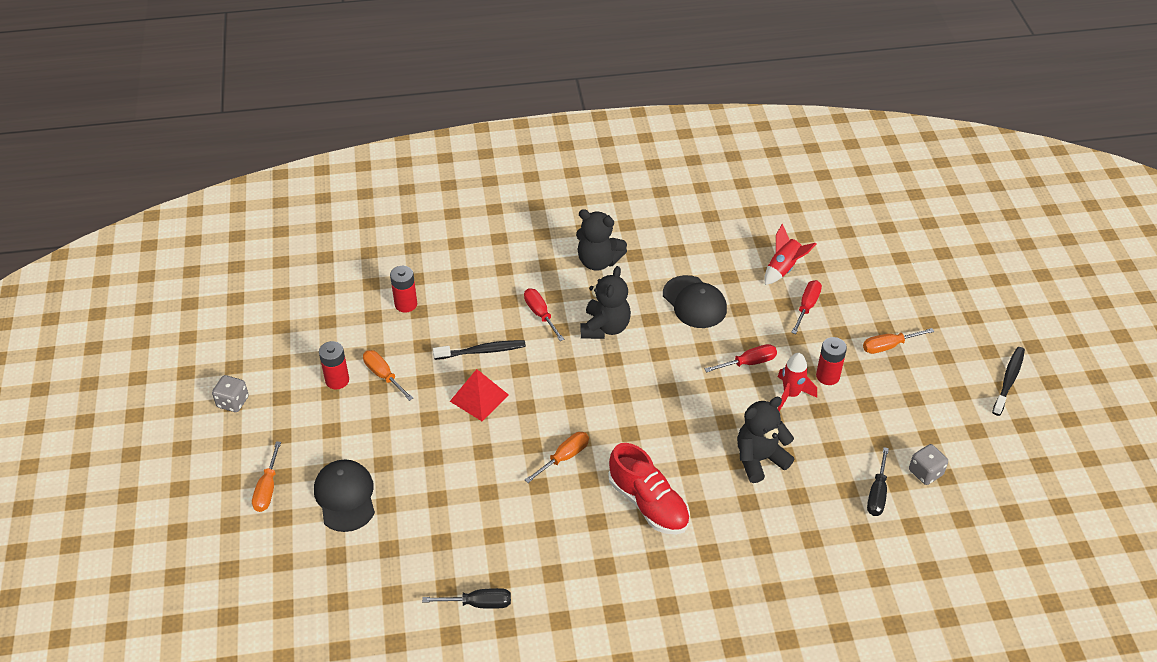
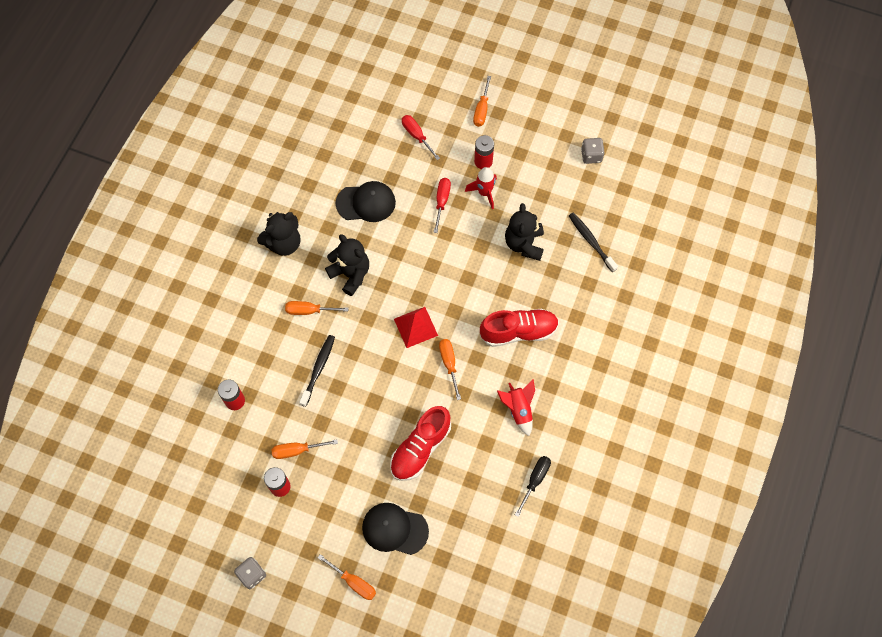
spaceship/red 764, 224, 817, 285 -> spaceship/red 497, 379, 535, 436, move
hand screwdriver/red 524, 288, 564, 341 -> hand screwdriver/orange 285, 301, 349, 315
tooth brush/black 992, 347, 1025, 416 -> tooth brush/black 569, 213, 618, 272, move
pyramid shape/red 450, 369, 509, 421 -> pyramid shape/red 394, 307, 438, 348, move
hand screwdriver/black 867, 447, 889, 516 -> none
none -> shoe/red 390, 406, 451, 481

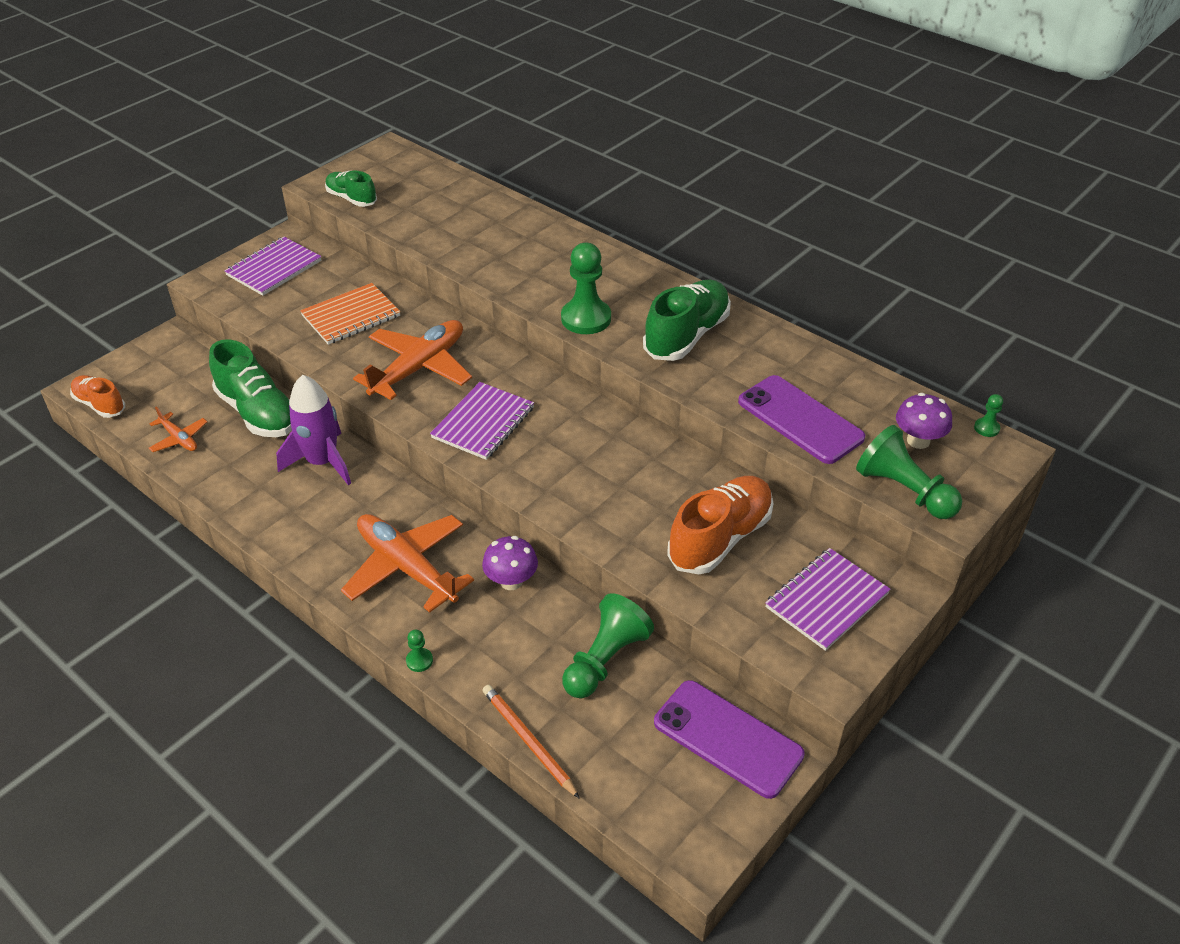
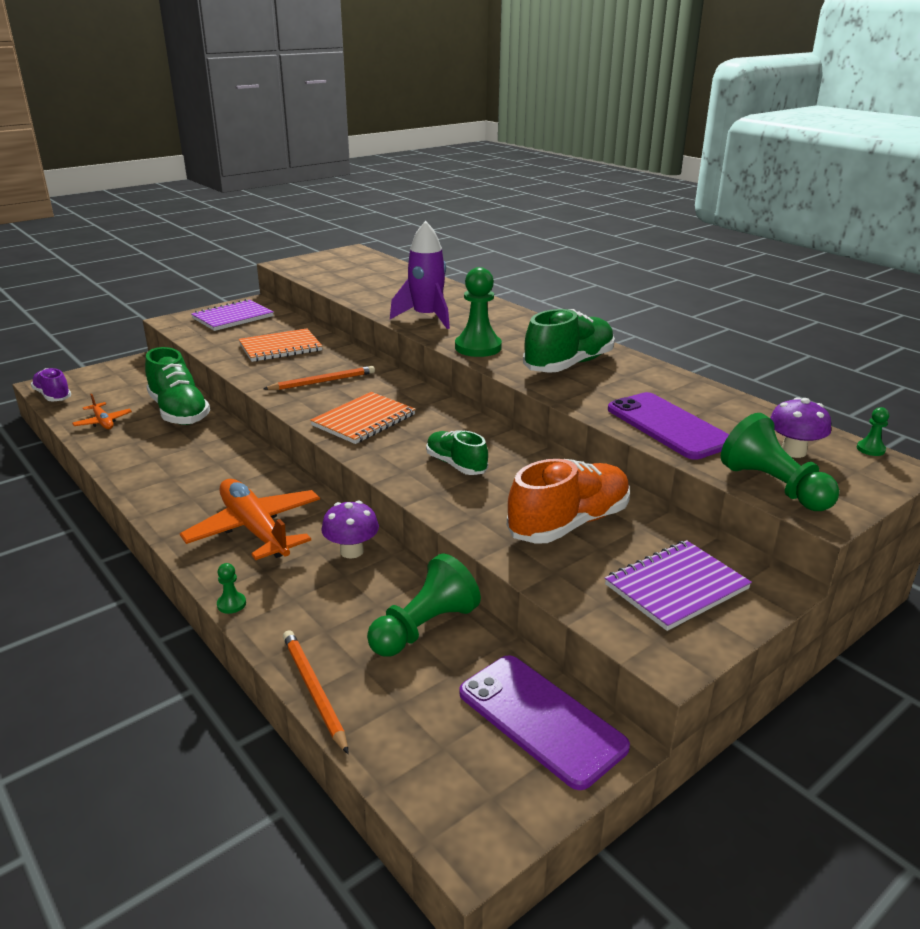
shoe/leaf-green 325, 170, 377, 207 -> shoe/leaf-green 426, 430, 488, 475, move
toy plane/orange 353, 320, 472, 400 -> pencil/orange 263, 366, 375, 390
shoe/orange 70, 375, 125, 418 -> shoe/purple 31, 368, 71, 402
spaceship/purple 276, 375, 351, 485 -> spaceship/purple 390, 221, 450, 329, move
exercise book/purple 430, 382, 534, 460 -> exercise book/orange 310, 392, 416, 444

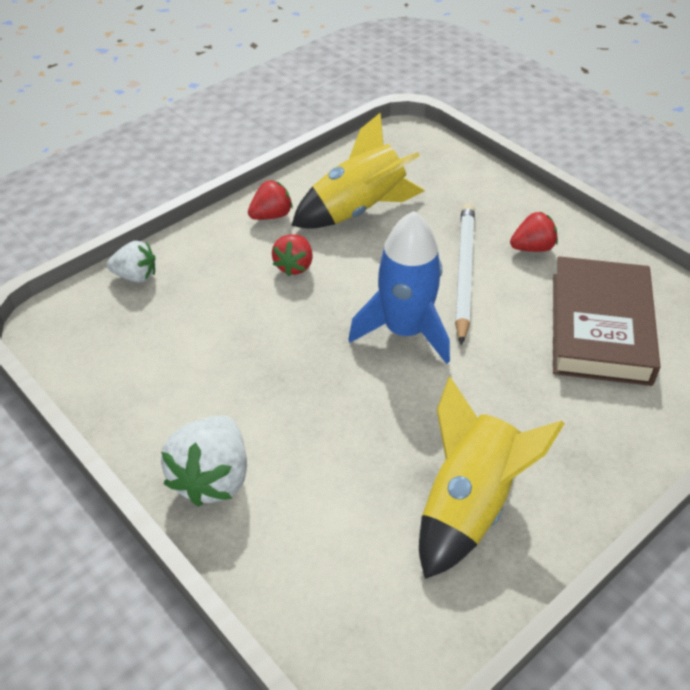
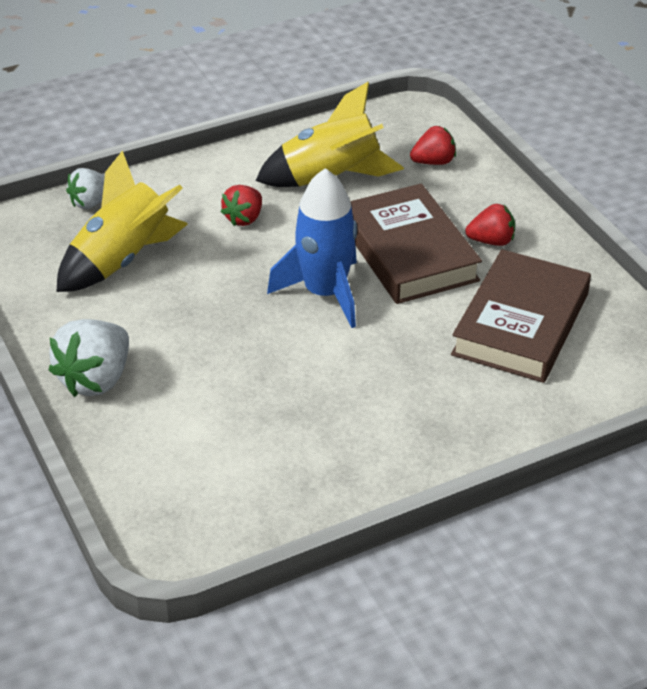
berry/red 248, 180, 293, 220 -> berry/red 410, 126, 456, 165, move
pencil/snow-white 455, 203, 475, 345 -> hardback/dark brown 350, 184, 482, 304
berry/snow-white 107, 241, 155, 283 -> berry/snow-white 66, 168, 105, 209, 120 degrees clockwise
spaceship/yellow 419, 377, 565, 579 -> spaceship/yellow 56, 150, 188, 292, move

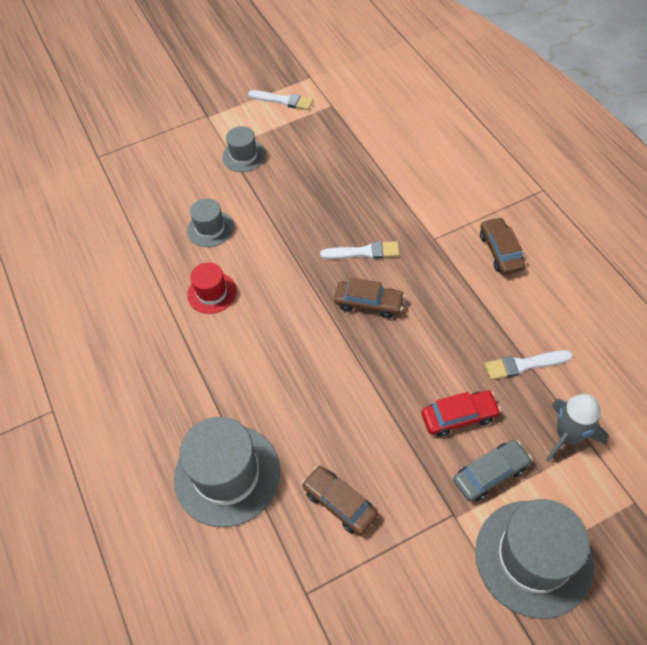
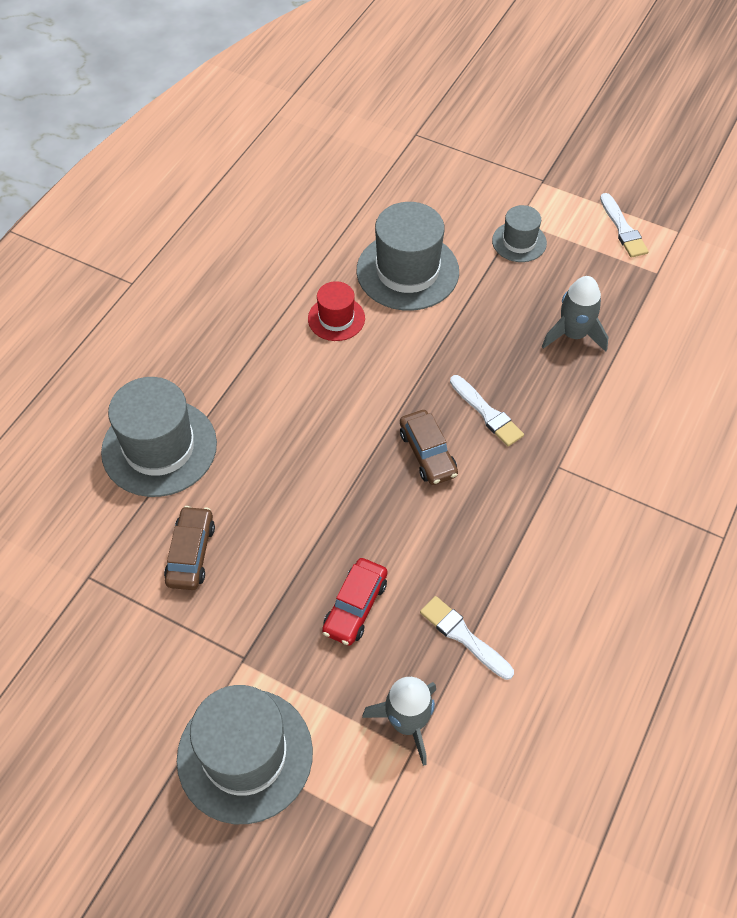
hat/gray 187, 198, 234, 247 -> hat/gray 357, 202, 459, 311, x1.85
automobile/dark brown 480, 217, 525, 275 -> none
automobile/red 421, 390, 501, 437 -> automobile/red 322, 558, 388, 646, 75 degrees clockwise
automobile/gray 453, 440, 532, 501 -> none
none -> spaceship/gray 542, 276, 608, 352

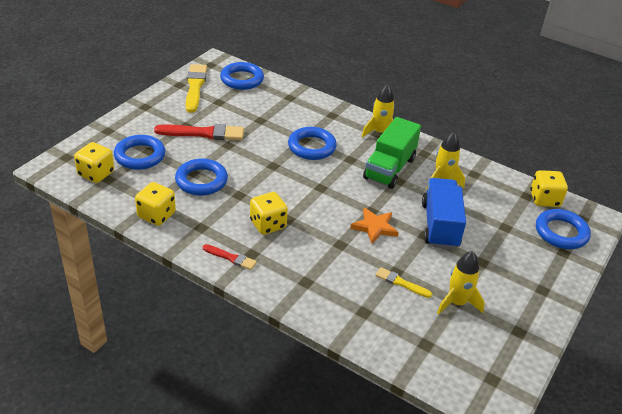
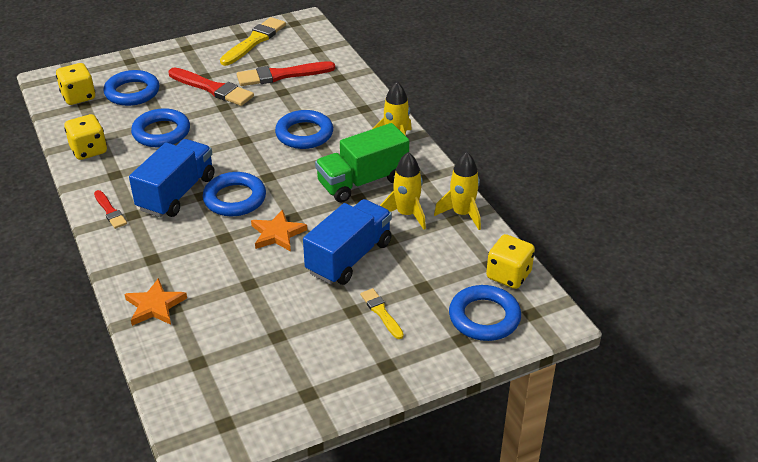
ring/cobalt 220, 62, 264, 90 -> ring/cobalt 202, 172, 266, 216, move
die/yellow 250, 192, 288, 235 -> lorry/cobalt 129, 139, 214, 217
spaceship/yellow 437, 251, 485, 315 -> spaceship/yellow 434, 152, 481, 230, move
paintbrush/yellow 375, 267, 432, 298 -> paintbrush/yellow 360, 288, 404, 339, move
none -> paintbrush/red 237, 61, 335, 86
none -> star/orange 125, 278, 187, 326

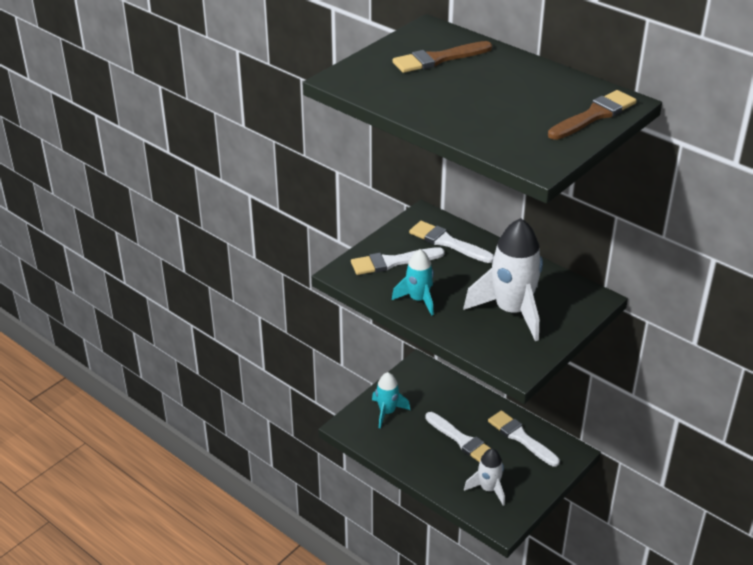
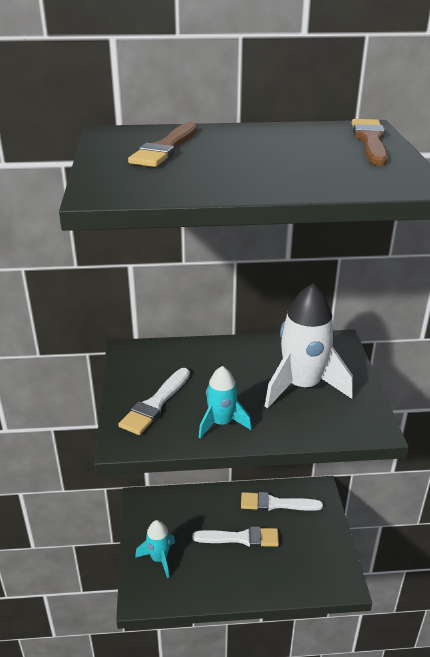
paintbrush/snow-white 409, 221, 494, 263 -> none
spaceship/snow-white 464, 449, 505, 506 -> none

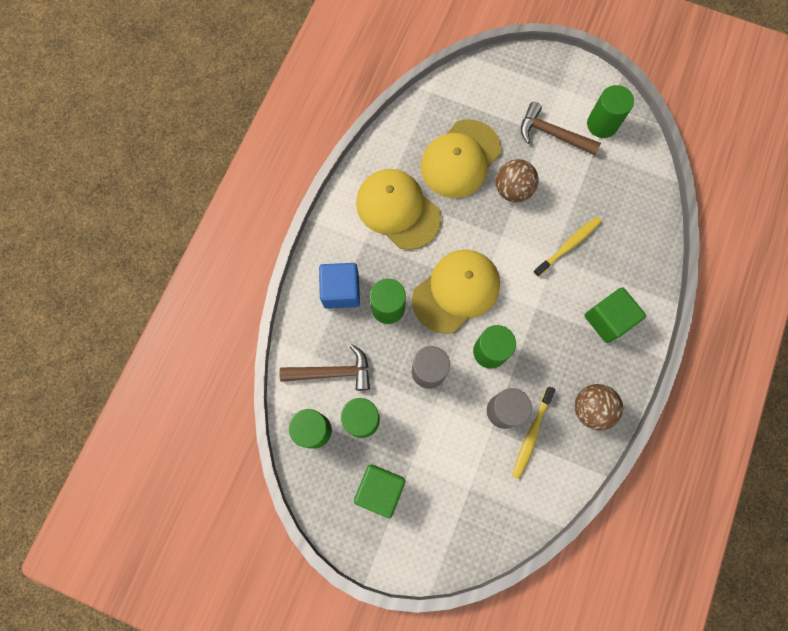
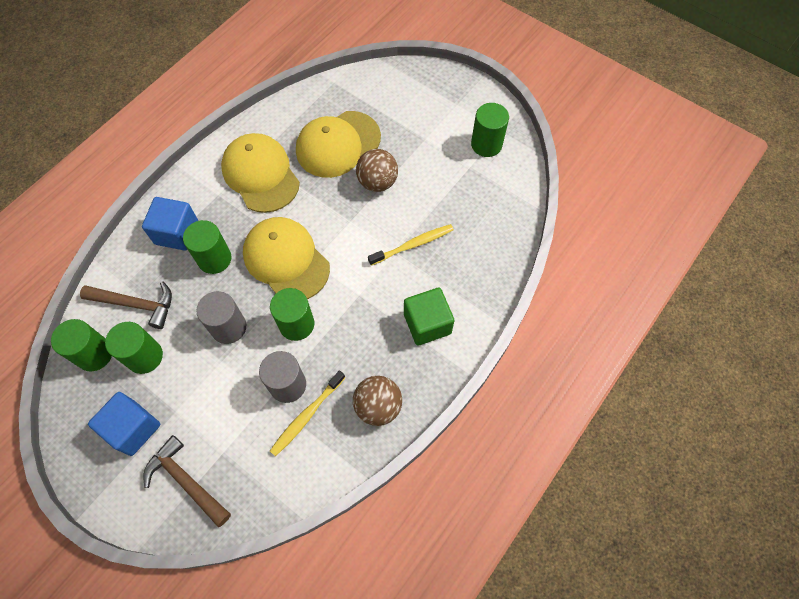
claw hammer/dark brown 521, 102, 601, 155 -> claw hammer/dark brown 143, 435, 231, 527, move
cap/yellow 412, 250, 500, 334 -> cap/yellow 243, 217, 330, 299, 105 degrees counterclockwise
cube/leaf-green 354, 465, 405, 518 -> cube/cobalt 88, 392, 160, 456

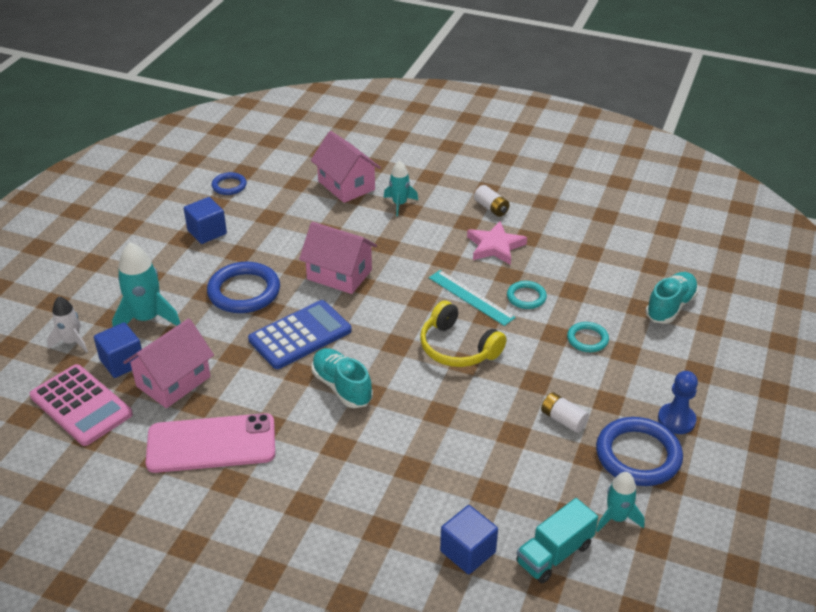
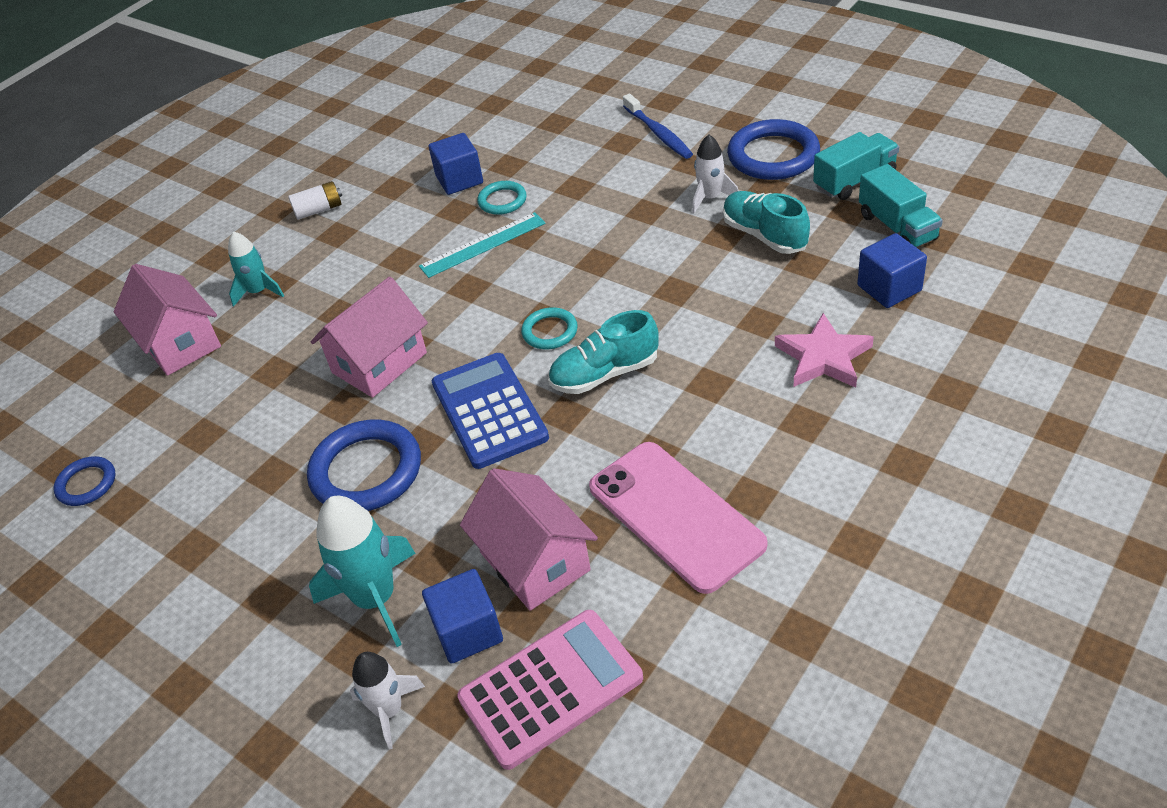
toy house/rose-pink 311, 131, 381, 203 -> toy house/rose-pink 114, 264, 221, 376, 75 degrees clockwise
cube/cobalt 184, 197, 227, 244 -> cube/cobalt 429, 133, 483, 195, move
star/rose-pink 467, 221, 527, 265 -> star/rose-pink 775, 313, 874, 388, move
shoe/aqua 645, 272, 698, 324 -> shoe/aqua 723, 191, 810, 254, move
headphones/yellow 420, 301, 506, 367 -> none
ring/aqua 567, 322, 609, 352 -> ring/aqua 521, 307, 578, 349, move
pawn/cobalt 658, 371, 698, 434 -> none
AA battery/snow-white 541, 392, 589, 433 -> spaceship/snow-white 692, 135, 738, 213
mobile phone/rose-pink 146, 413, 275, 473 -> mobile phone/rose-pink 589, 442, 767, 594, 45 degrees counterclockwise
spaceship/aqua 596, 472, 645, 532 -> lorry/aqua 813, 132, 899, 200
none -> tooth brush/cobalt 623, 93, 693, 159

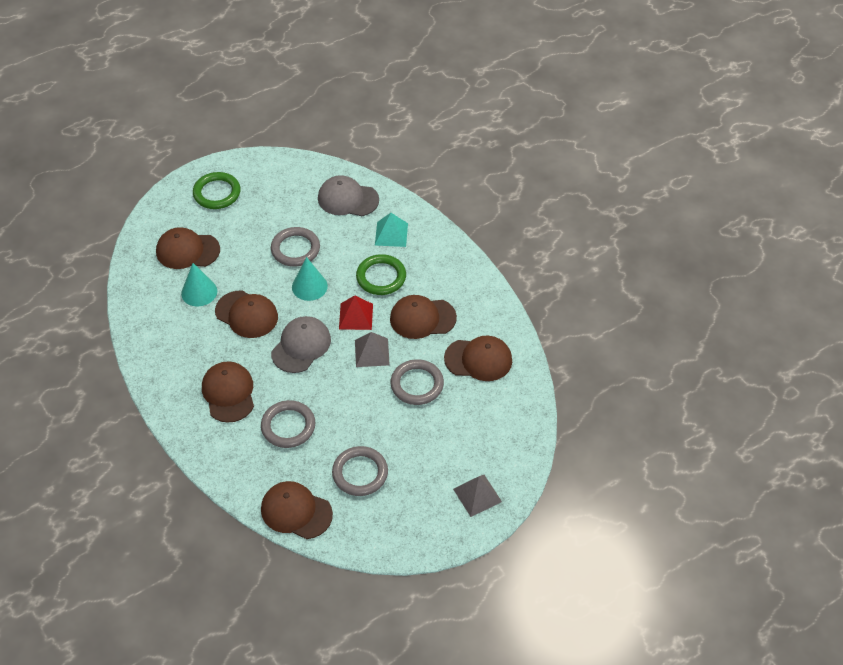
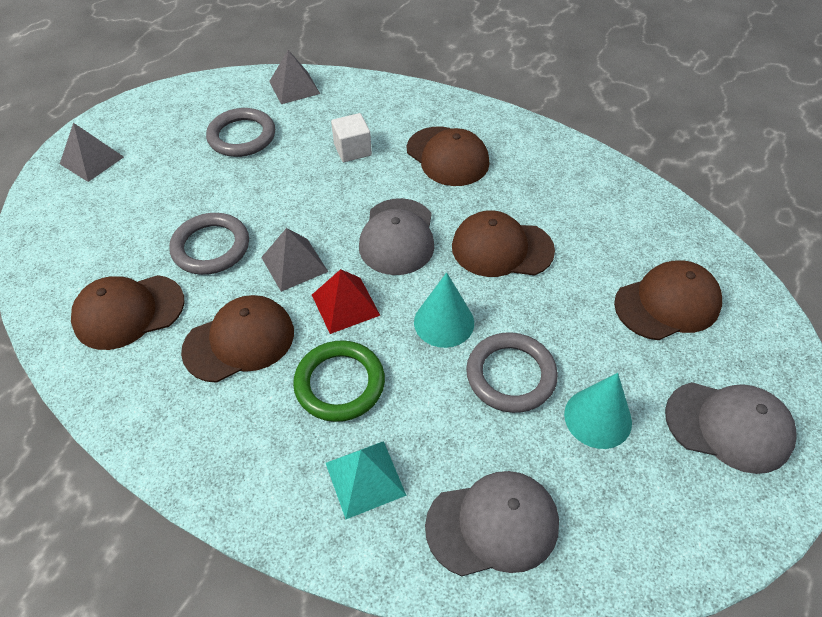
ring/leaf-green 193, 172, 240, 209 -> cap/gray 665, 382, 797, 474
solid cone/aqua 181, 263, 217, 306 -> solid cone/aqua 564, 373, 632, 449, move
ring/gray 261, 400, 316, 448 -> cube/snow-white 331, 113, 372, 162
cap/dark brown 261, 481, 333, 539 -> pyramid shape/gray 269, 50, 320, 104

